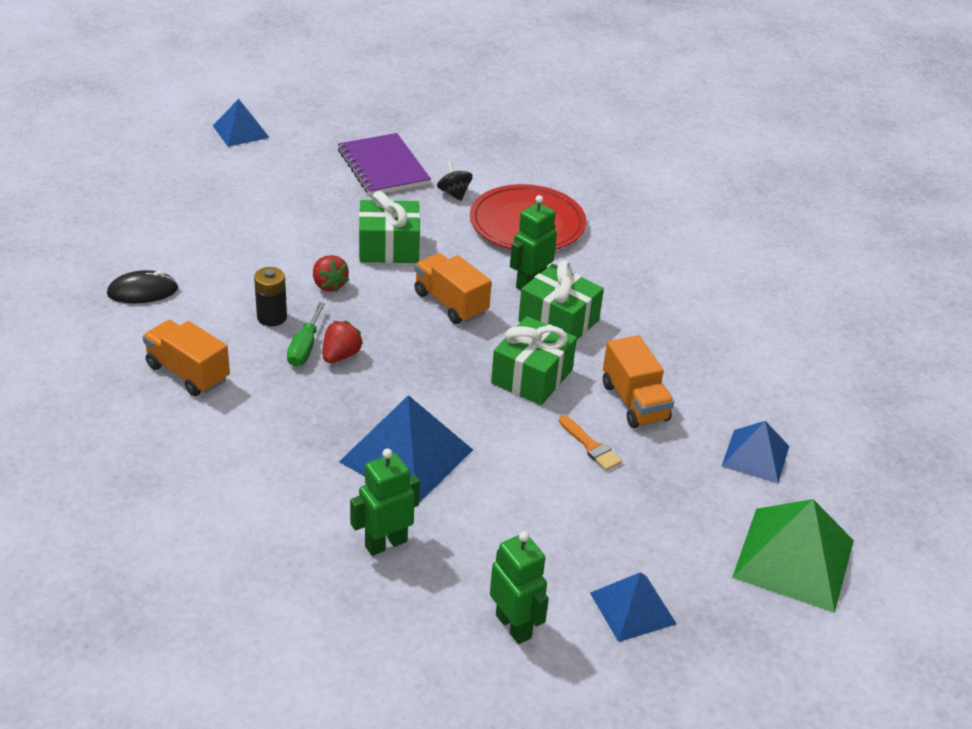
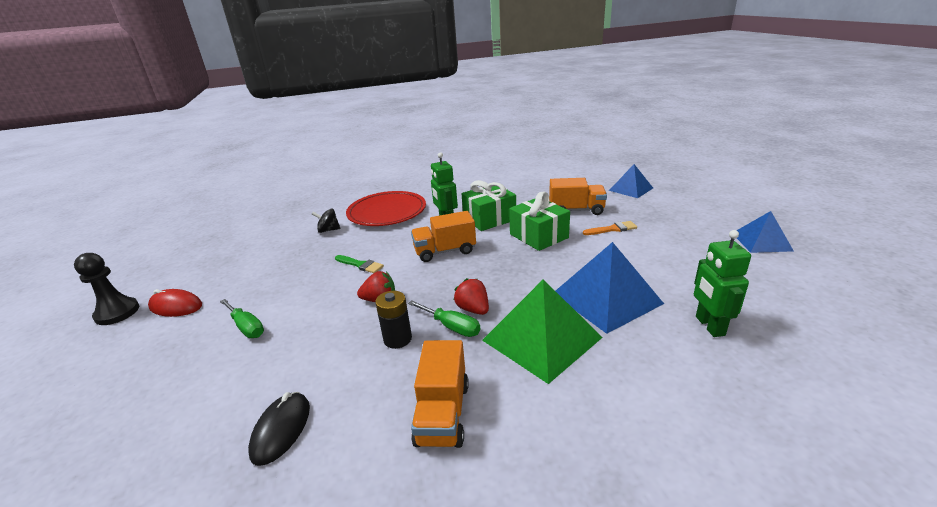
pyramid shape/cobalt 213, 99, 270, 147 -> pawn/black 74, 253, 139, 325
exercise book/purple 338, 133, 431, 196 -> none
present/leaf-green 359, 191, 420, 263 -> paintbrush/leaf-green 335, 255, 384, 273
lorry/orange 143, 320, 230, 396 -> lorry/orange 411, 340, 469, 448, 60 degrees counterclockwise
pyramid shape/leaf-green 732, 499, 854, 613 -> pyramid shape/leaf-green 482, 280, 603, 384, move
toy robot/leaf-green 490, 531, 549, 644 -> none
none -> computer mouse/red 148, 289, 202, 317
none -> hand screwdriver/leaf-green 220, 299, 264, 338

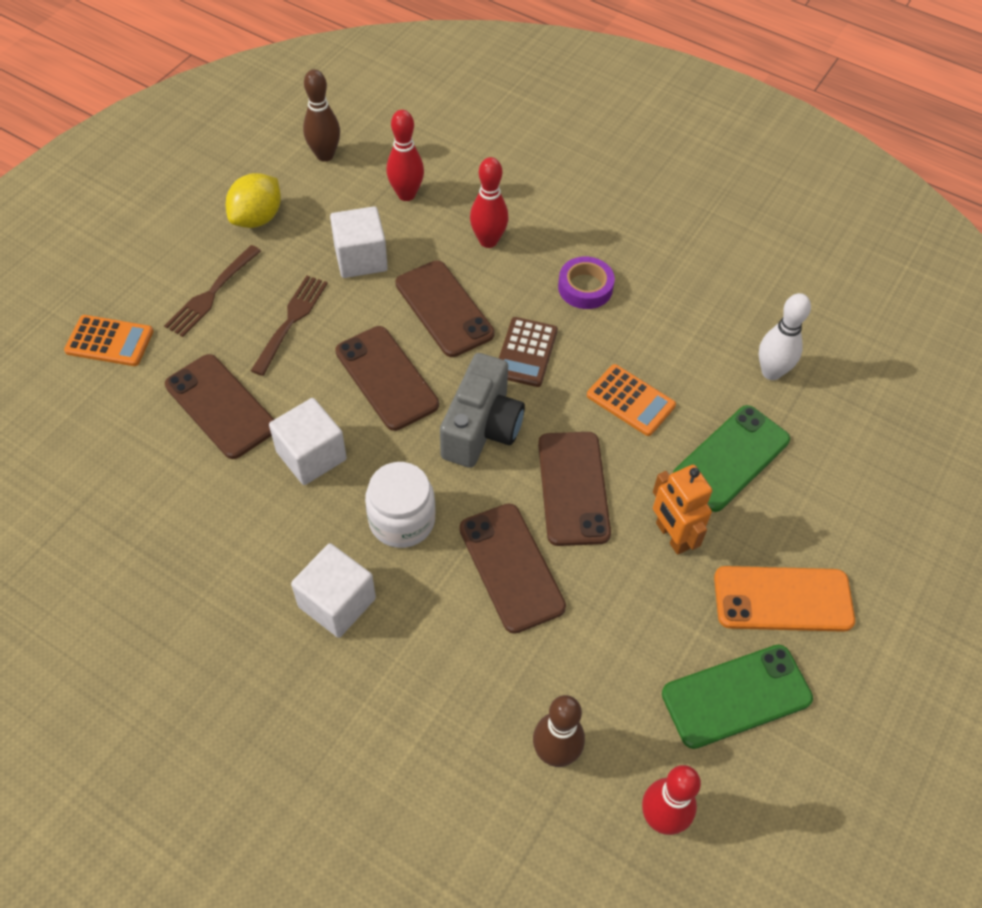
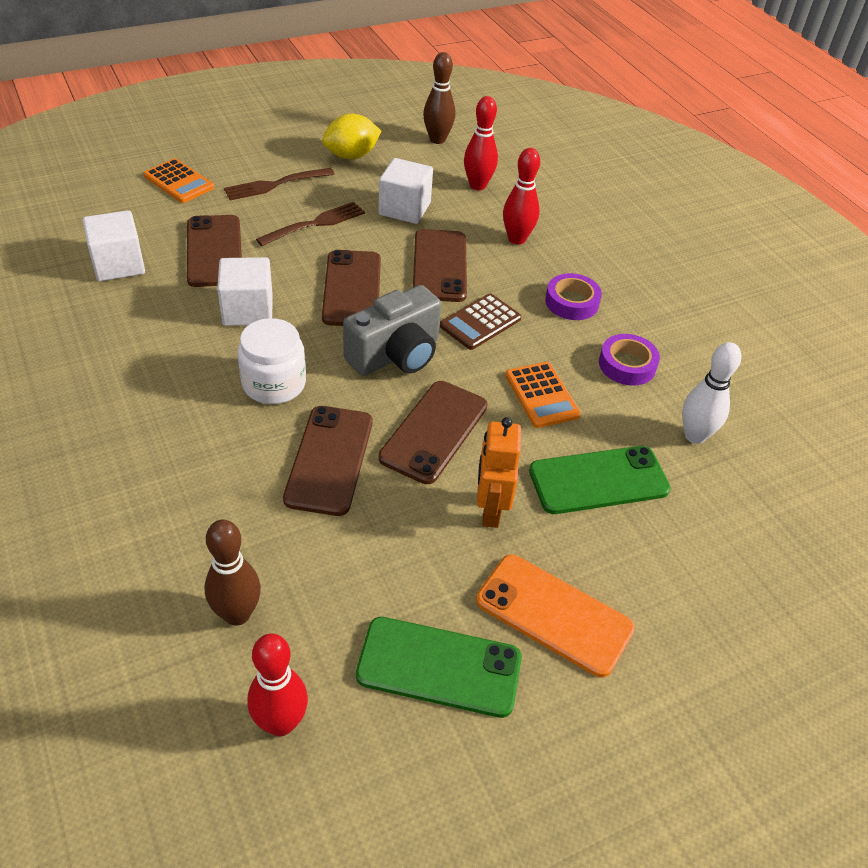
cube/snow-white 291, 543, 376, 638 -> cube/snow-white 83, 210, 145, 281, move
none -> tape/purple 599, 334, 660, 386

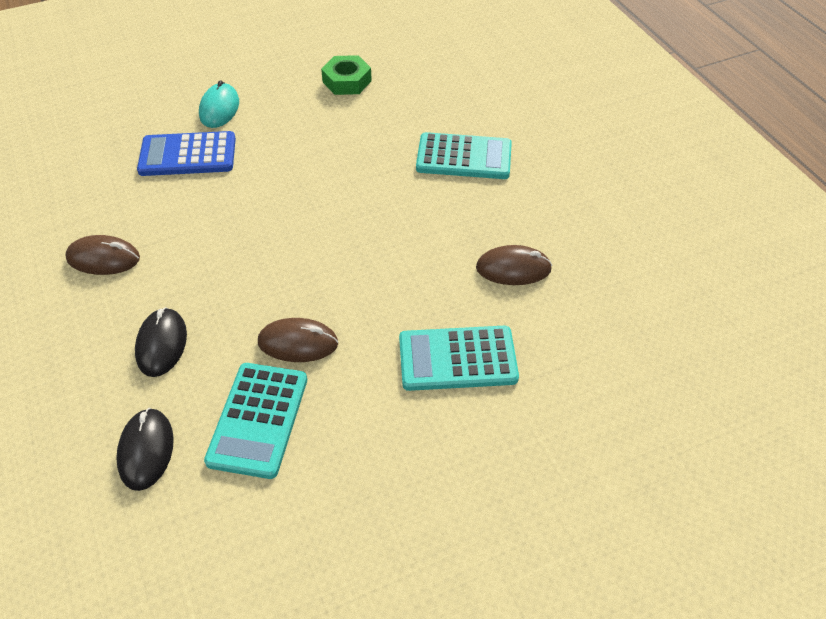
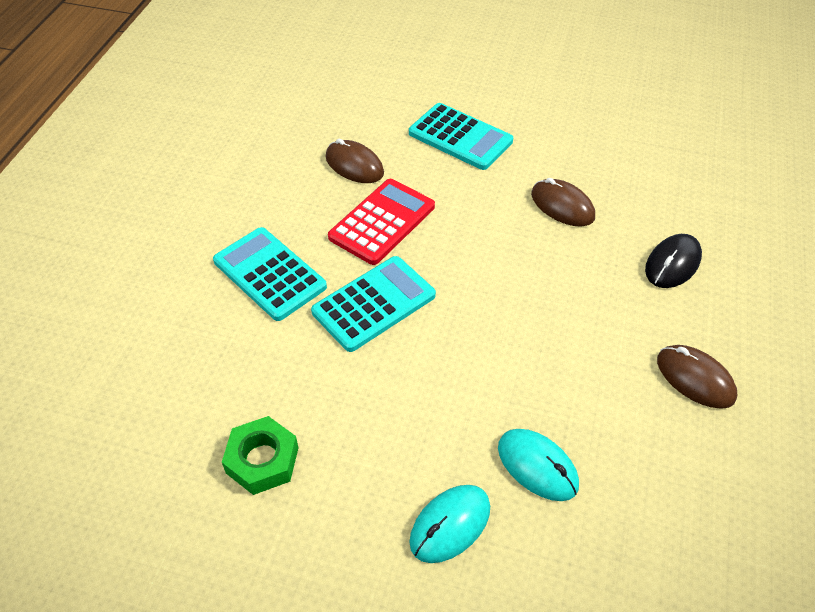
calculator/cobalt 137, 131, 236, 176 -> computer mouse/aqua 498, 429, 579, 501
calculator/aqua 204, 363, 307, 479 -> calculator/aqua 311, 256, 436, 352, move
computer mouse/black 116, 408, 174, 491 -> none
none -> calculator/red 328, 179, 435, 265

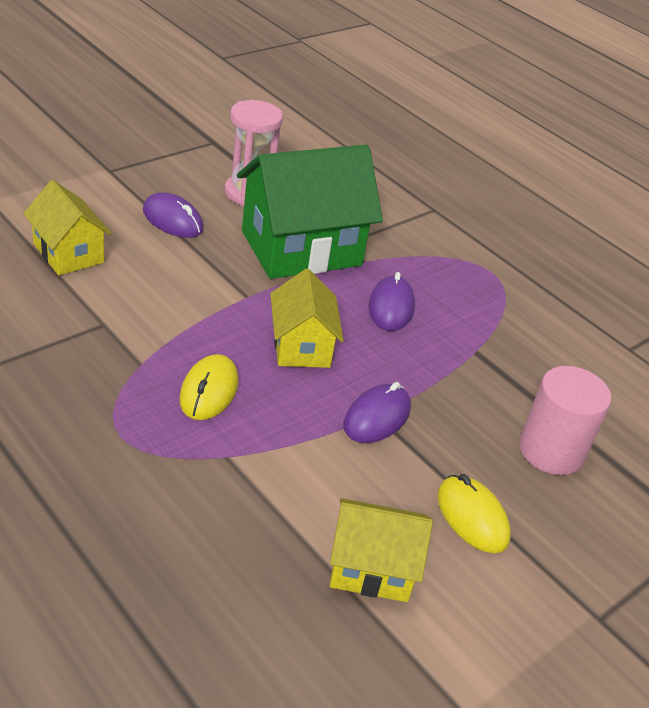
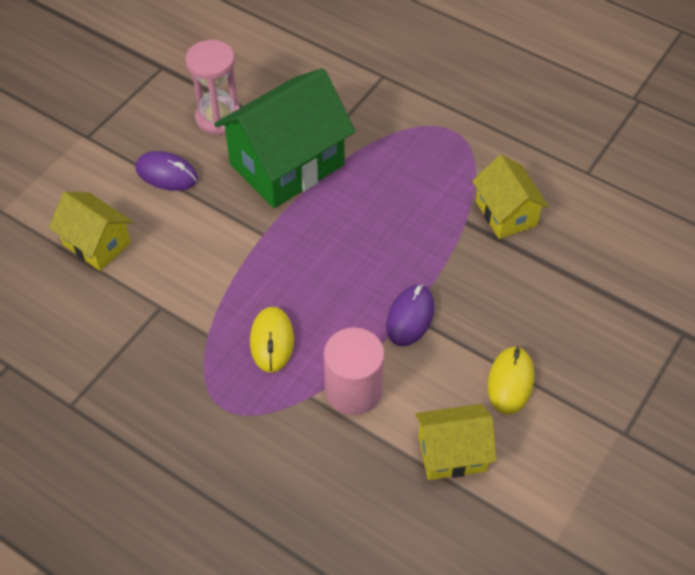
toy house/yellow 270, 269, 344, 368 -> toy house/yellow 472, 155, 549, 239, move
computer mouse/purple 368, 272, 415, 331 -> none
solid cylinder/rose-pink 519, 366, 611, 475 -> solid cylinder/rose-pink 324, 327, 385, 415, move
computer mouse/yellow 437, 474, 511, 553 -> computer mouse/yellow 488, 346, 534, 414, 60 degrees clockwise

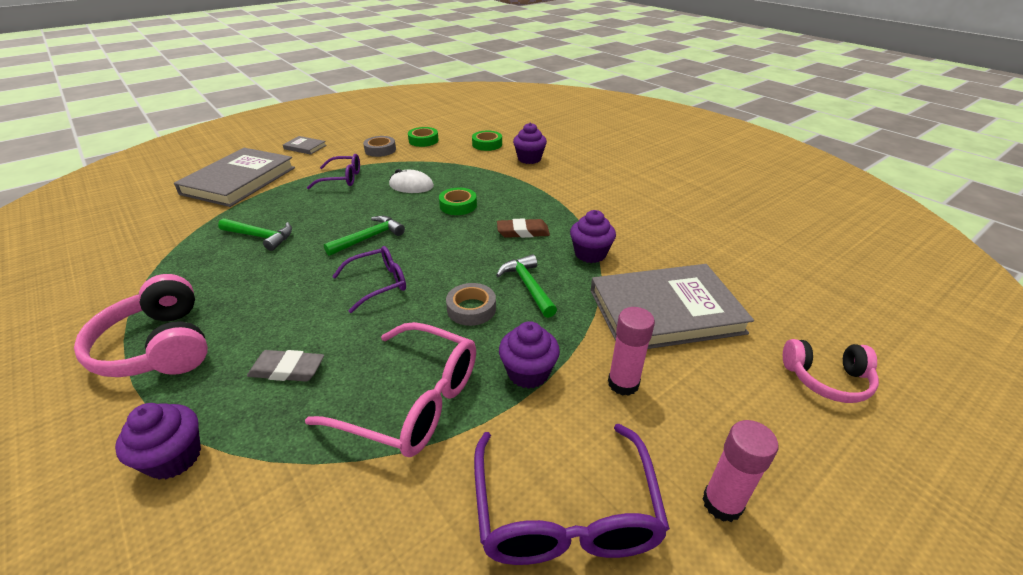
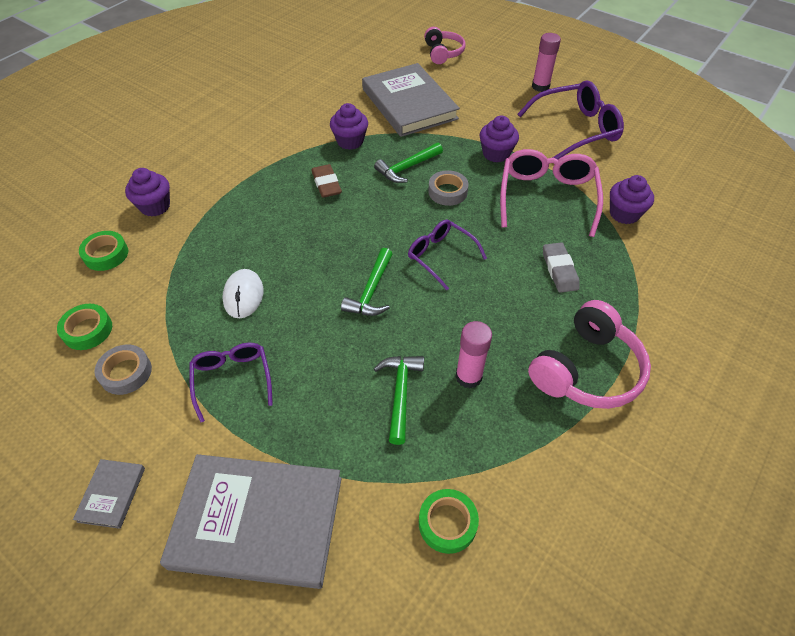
tape/leaf-green 439, 188, 477, 215 -> tape/leaf-green 419, 489, 479, 554, move
claw hammer/leaf-green 324, 216, 405, 256 -> claw hammer/leaf-green 341, 248, 392, 316, 105 degrees counterclockwise
stick of glue/rose-pink 608, 307, 655, 396 -> stick of glue/rose-pink 456, 321, 492, 389, move
muffin/purple 115, 403, 201, 480 -> muffin/purple 610, 175, 654, 224, move

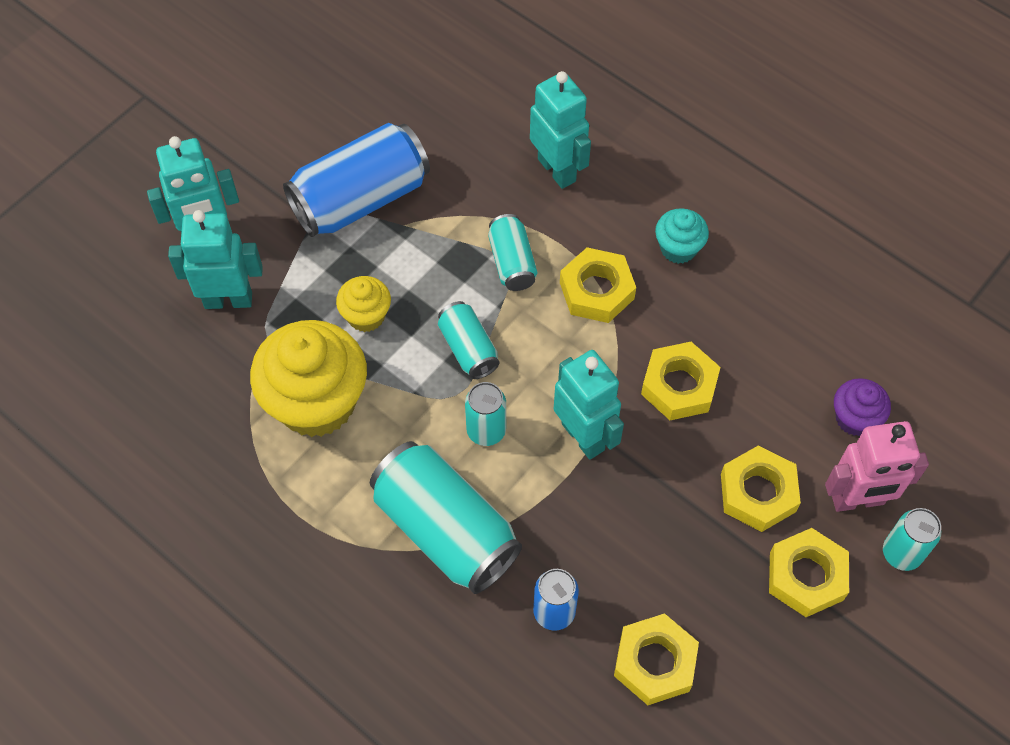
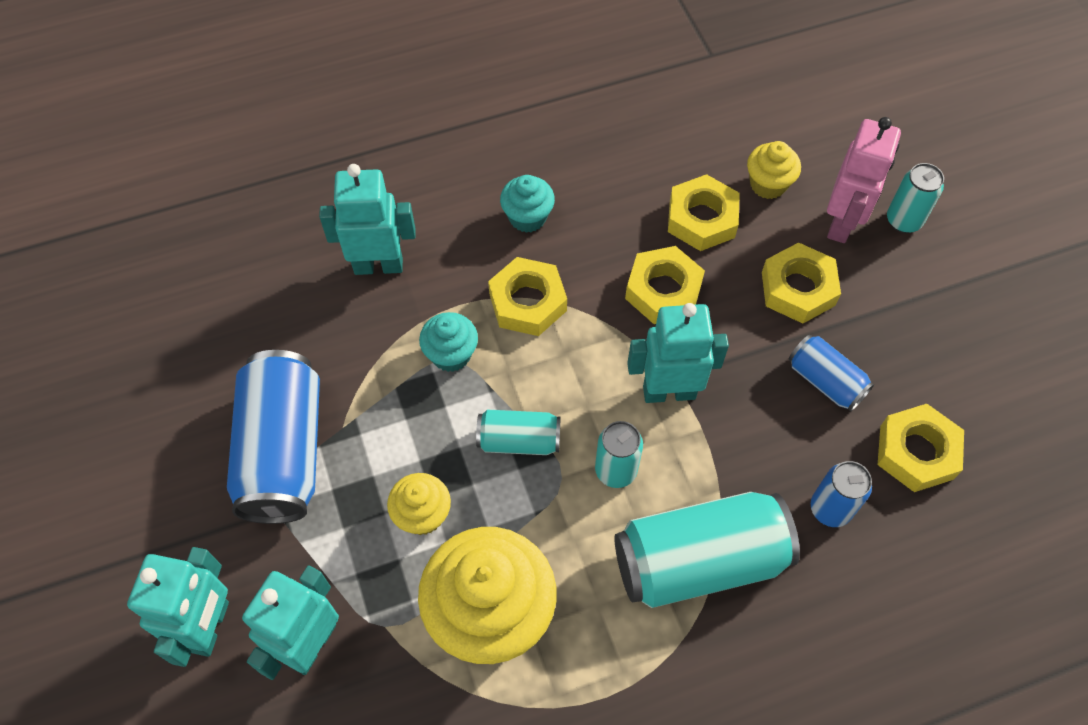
soda can/aqua 488, 214, 537, 291 -> muffin/aqua 419, 312, 478, 372
muffin/purple 834, 378, 891, 436 -> muffin/yellow 747, 141, 801, 199
nut/yellow 769, 528, 849, 617 -> nut/yellow 668, 174, 740, 251, move
none -> soda can/cobalt 789, 335, 874, 411

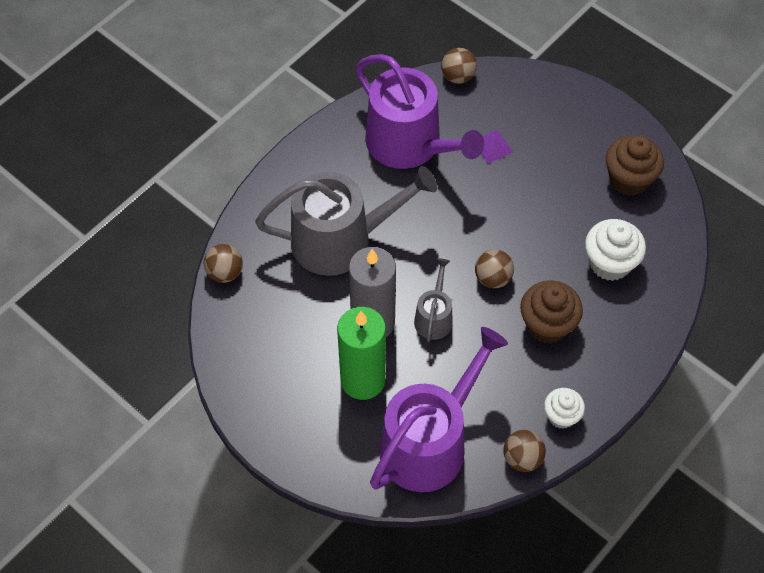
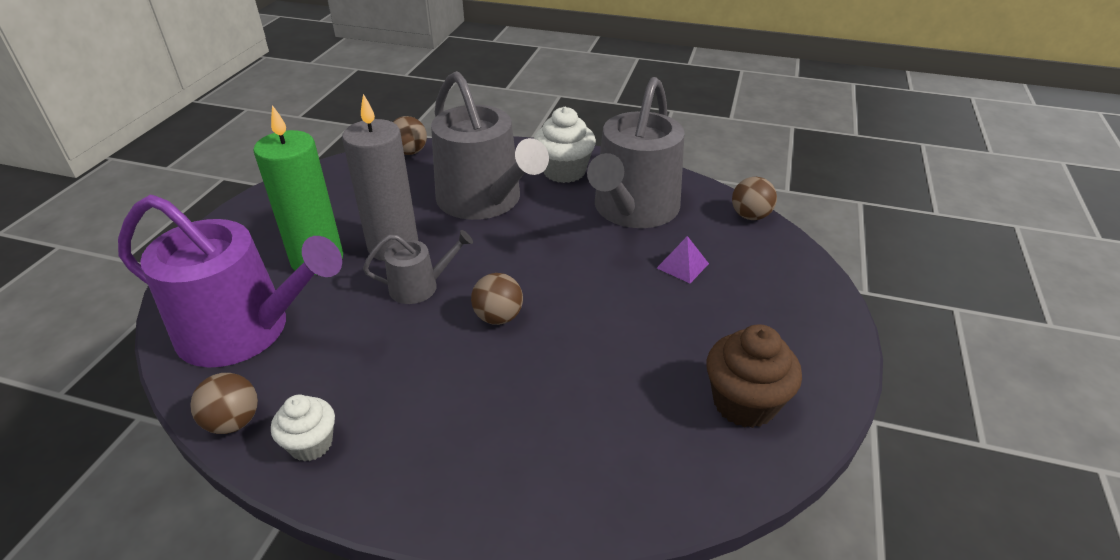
watering pot/purple 356, 54, 484, 169 -> watering pot/gray 587, 77, 685, 228
muffin/snow-white 585, 219, 646, 281 -> muffin/snow-white 534, 107, 596, 183, move
muffin/dark brown 520, 280, 583, 344 -> none

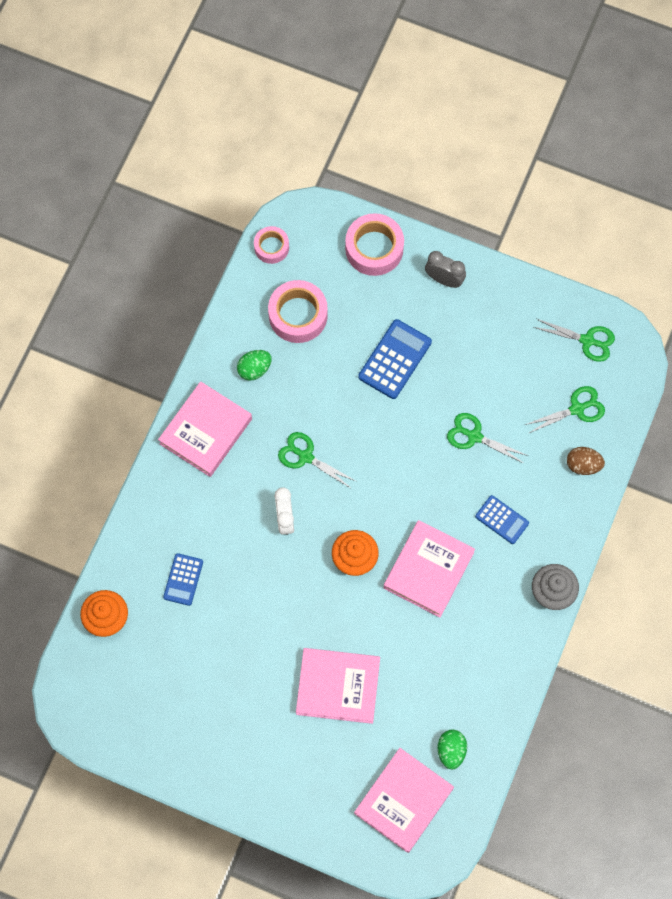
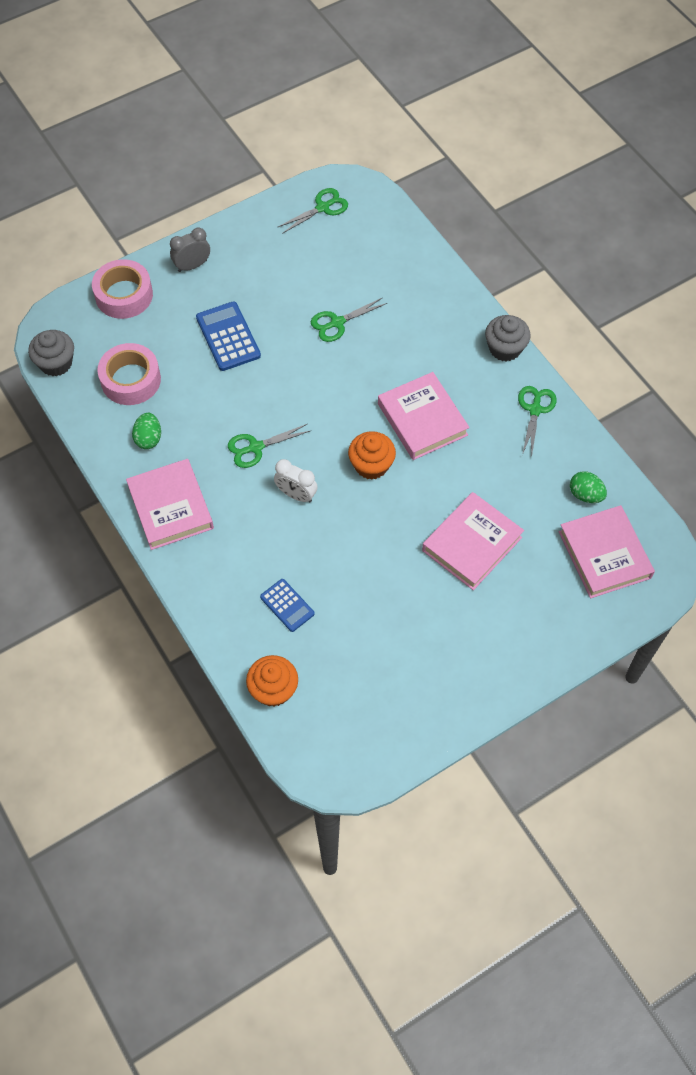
tape/rose-pink 254, 226, 289, 264 -> muffin/gray 28, 330, 74, 376
pair of scissors/leaf-green 525, 386, 605, 433 -> pair of scissors/leaf-green 518, 386, 557, 458, move
egg/dark brown 567, 447, 605, 475 -> none
calculator/cobalt 475, 495, 529, 544 -> none

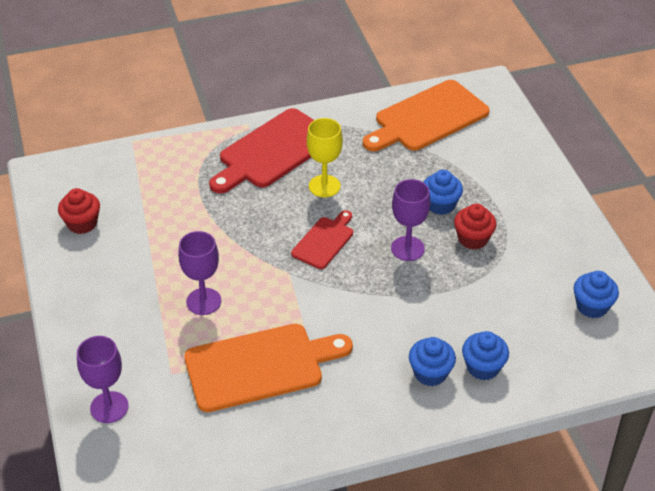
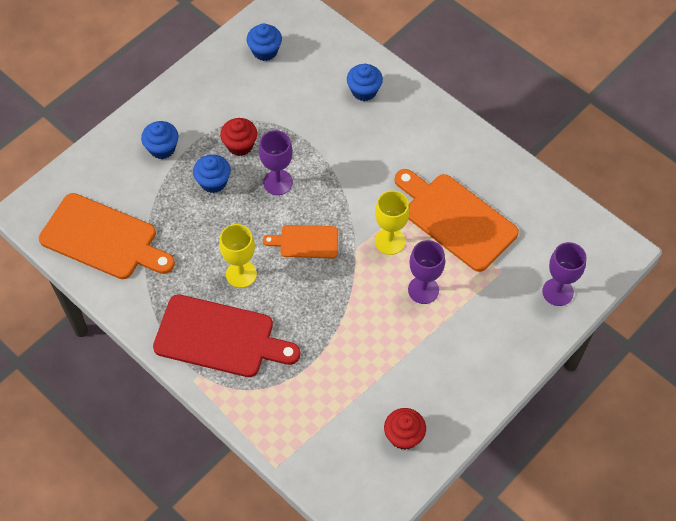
chopping board/red 291, 210, 353, 269 -> chopping board/orange 263, 225, 338, 258
muffin/cobalt 409, 337, 456, 386 -> muffin/cobalt 141, 121, 178, 159, move
none -> wine glass/yellow 375, 190, 410, 255

